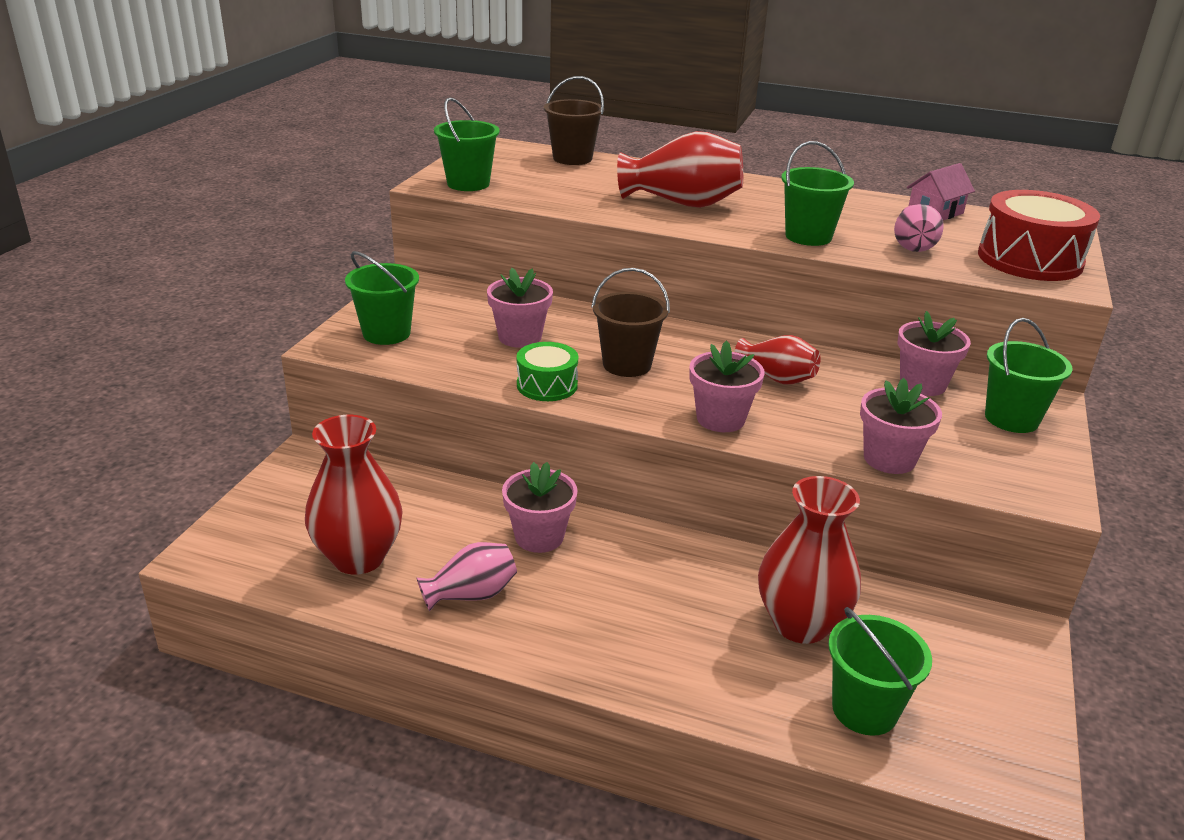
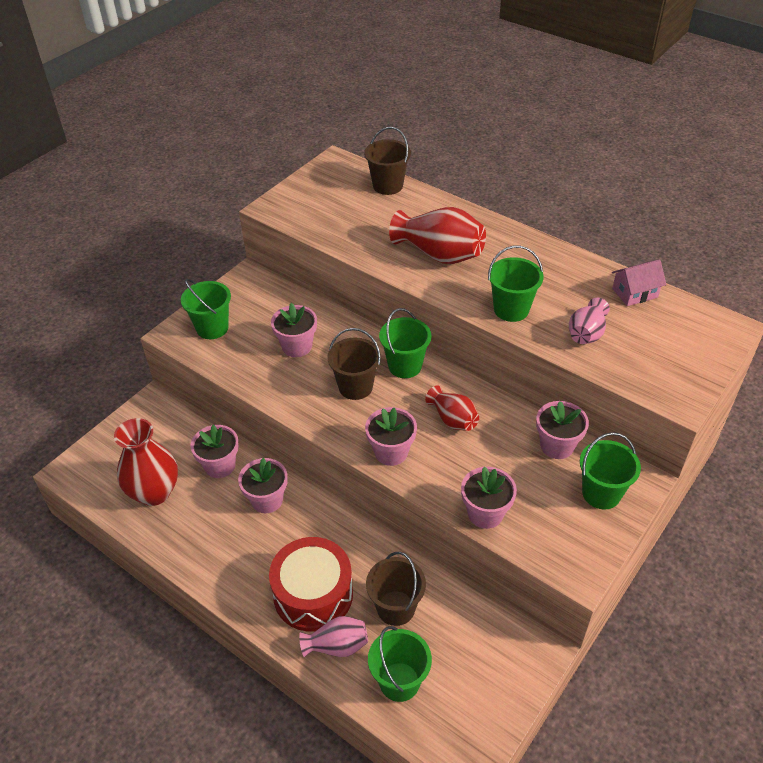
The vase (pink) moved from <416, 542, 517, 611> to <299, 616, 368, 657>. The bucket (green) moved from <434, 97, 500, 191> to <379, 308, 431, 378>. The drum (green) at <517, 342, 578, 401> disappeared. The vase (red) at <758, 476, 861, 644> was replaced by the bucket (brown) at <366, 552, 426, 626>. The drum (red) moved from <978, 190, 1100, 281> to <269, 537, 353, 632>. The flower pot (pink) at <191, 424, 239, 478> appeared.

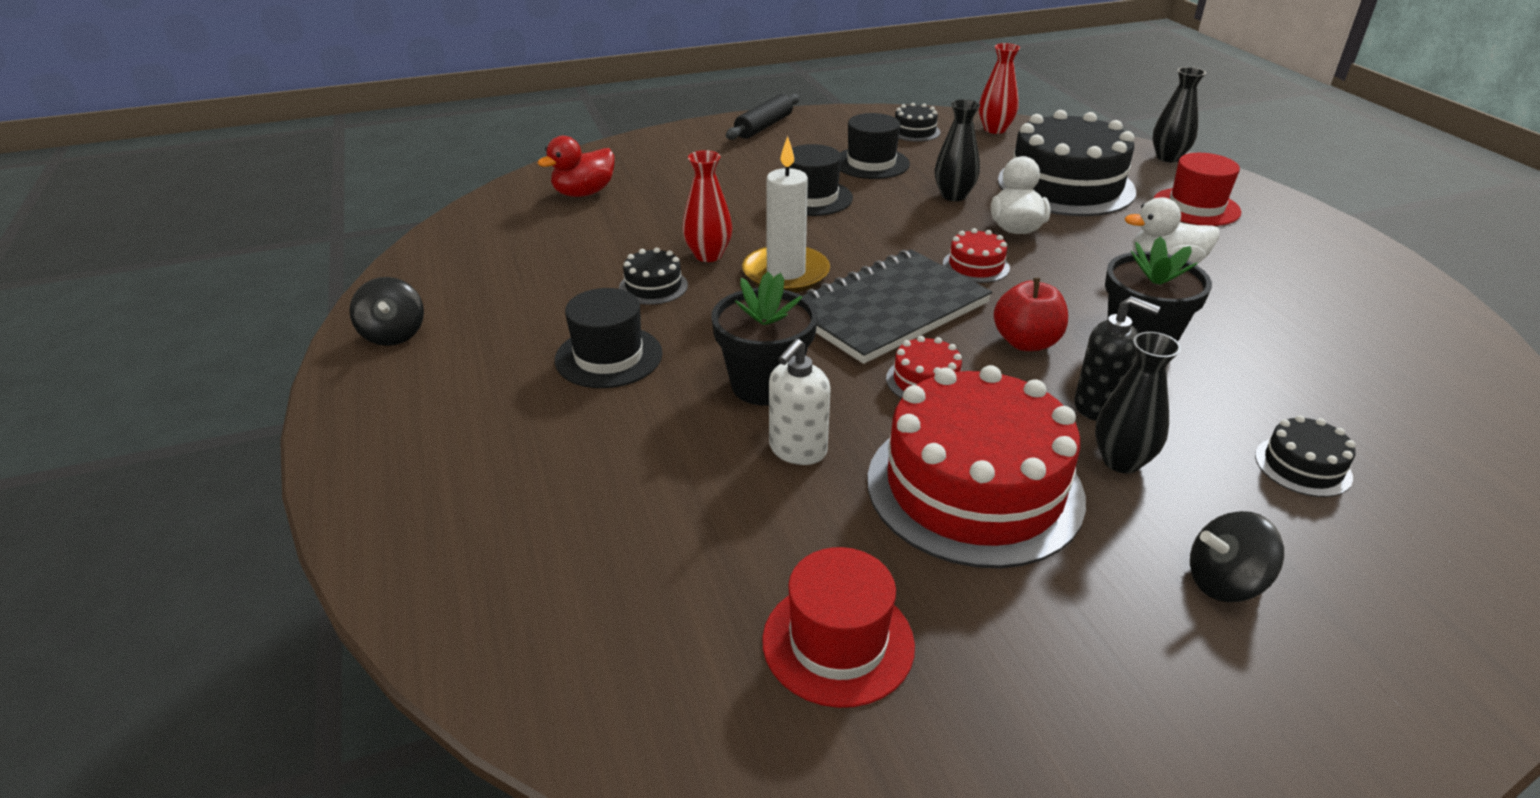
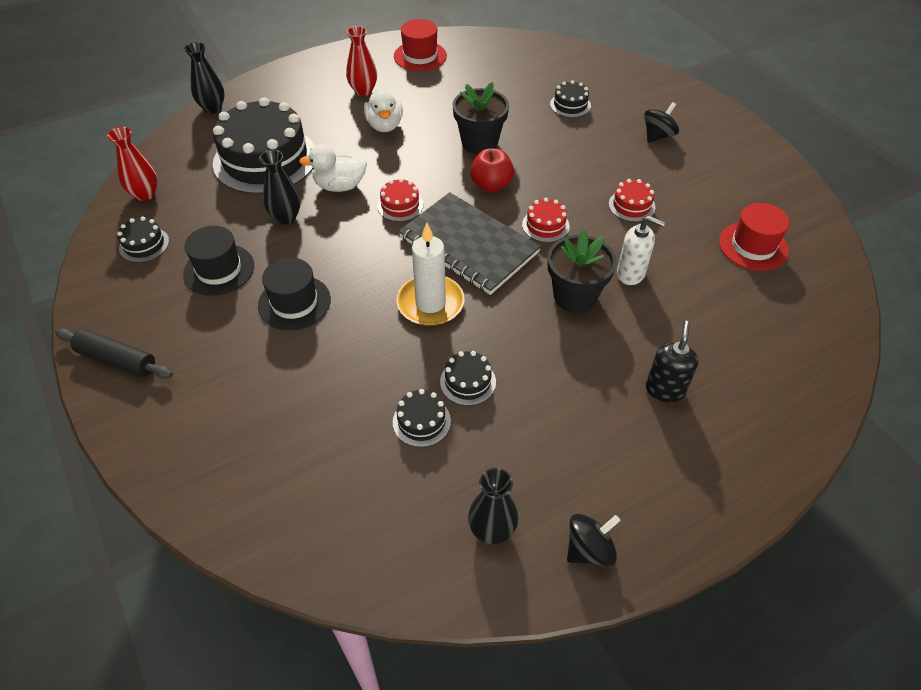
The duck (red) at <538, 136, 615, 197> disappeared. The hat (black) at <555, 288, 662, 388> disappeared. The vase (red) moved from <682, 150, 732, 262> to <346, 26, 377, 96>. The cake (red) at <867, 365, 1086, 568> changed to 0.43 times the size. The soap dispenser (black) moved from <1074, 296, 1160, 421> to <646, 321, 698, 403>. The vase (black) moved from <1095, 332, 1181, 473> to <468, 468, 518, 544>. The hat (red) moved from <1153, 153, 1241, 226> to <394, 19, 447, 71>. The spinning top (black) at <1190, 511, 1284, 602> turned 120 degrees counterclockwise. The cake (black) at <393, 389, 451, 447> appeared.

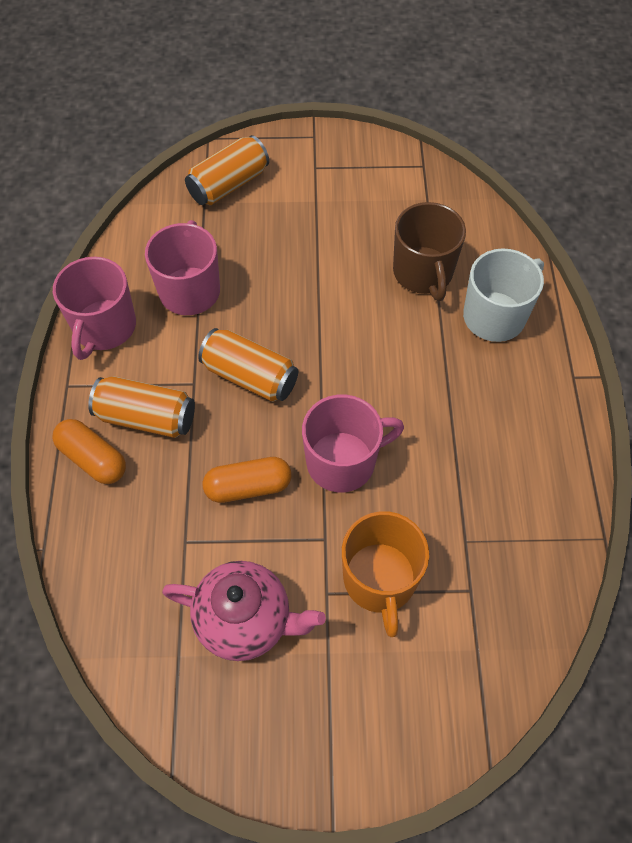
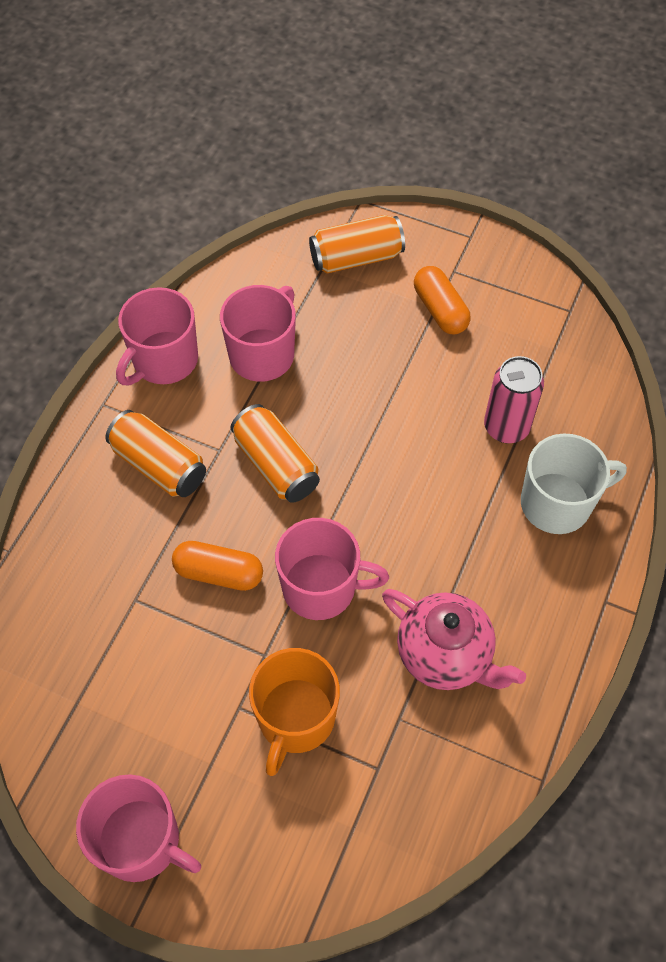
The capsule (orange) moved from <52, 419, 126, 484> to <414, 266, 471, 334>. The teapot (pink) moved from <162, 561, 326, 661> to <382, 589, 526, 690>. The mug (brown) at <393, 202, 466, 301> was replaced by the can (pink) at <484, 356, 544, 443>. The mug (pink) at <76, 774, 201, 882> appeared.

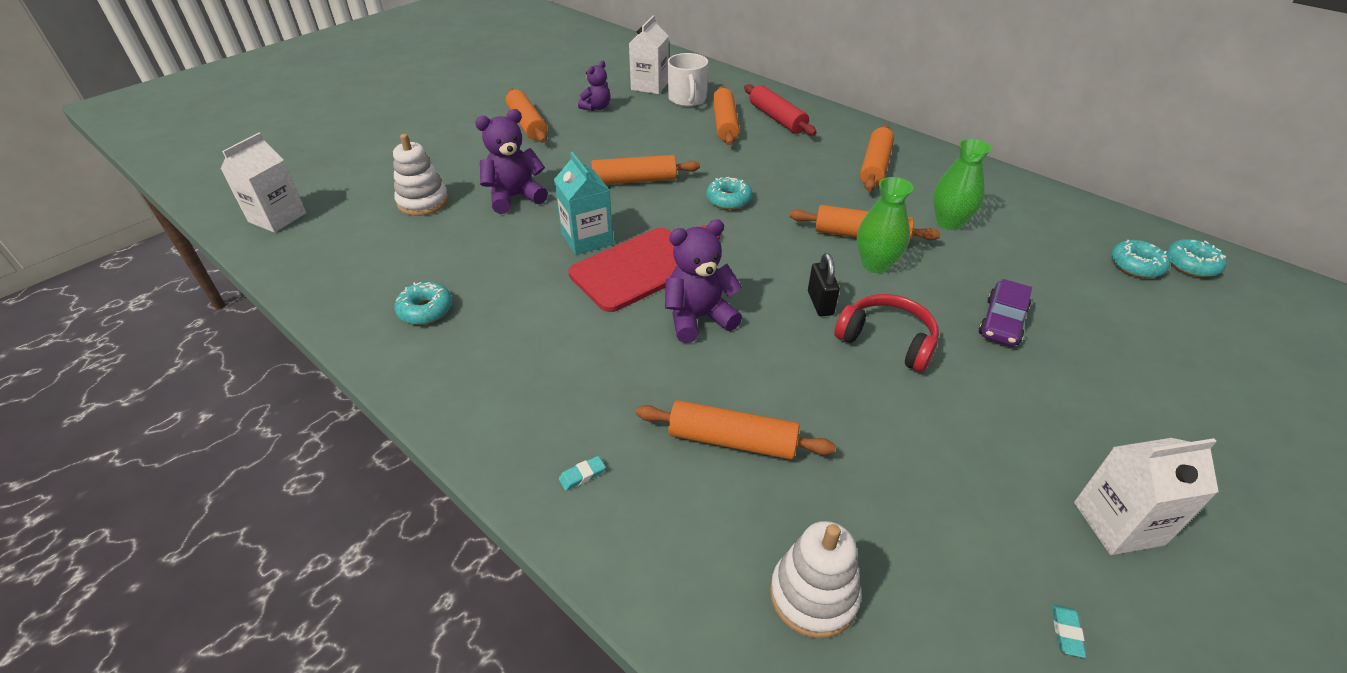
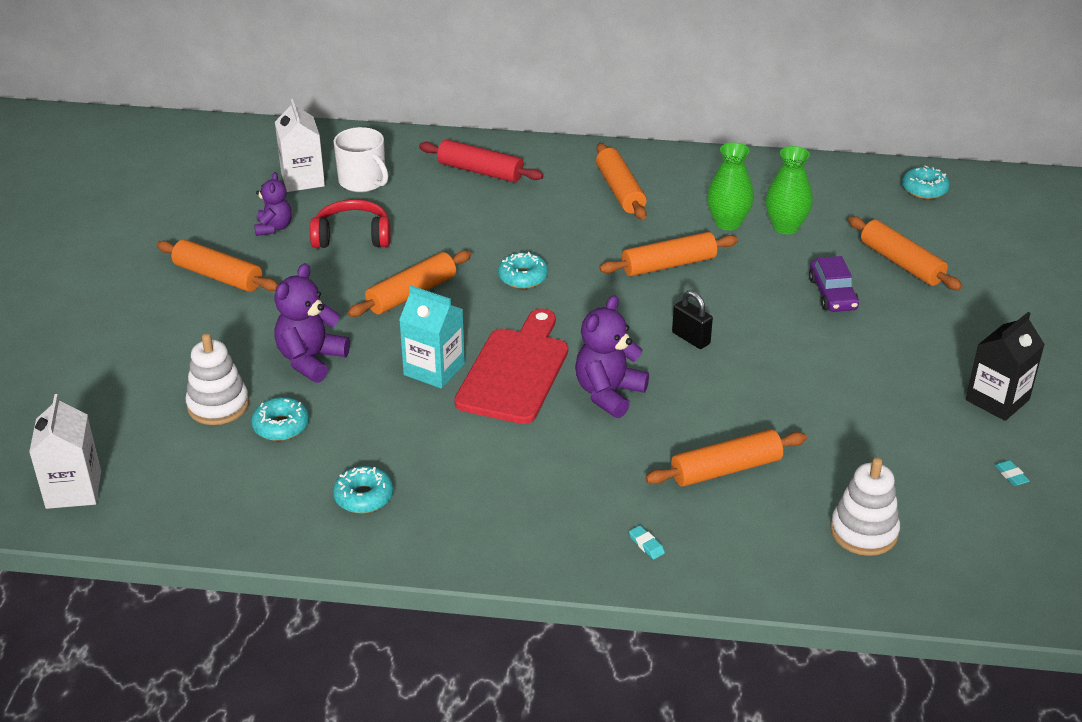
The eraser (turquoise) at <559, 456, 606, 491> turned 60 degrees counterclockwise. The rolling pin (orange) moved from <713, 86, 740, 145> to <848, 216, 962, 290>. The headphones (red) moved from <835, 294, 939, 372> to <310, 199, 391, 248>. The vase (green) moved from <857, 177, 913, 273> to <765, 146, 813, 234>. The carton (white) at <1074, 438, 1218, 555> became the carton (black) at <966, 312, 1045, 421>. The donut (turquoise) moved from <1111, 240, 1170, 278> to <251, 397, 309, 441>.

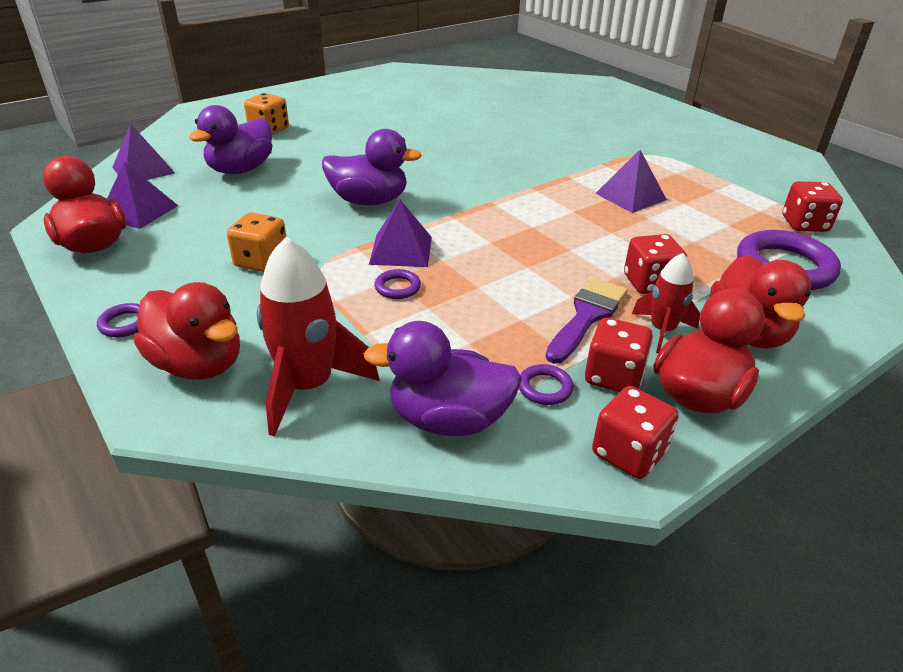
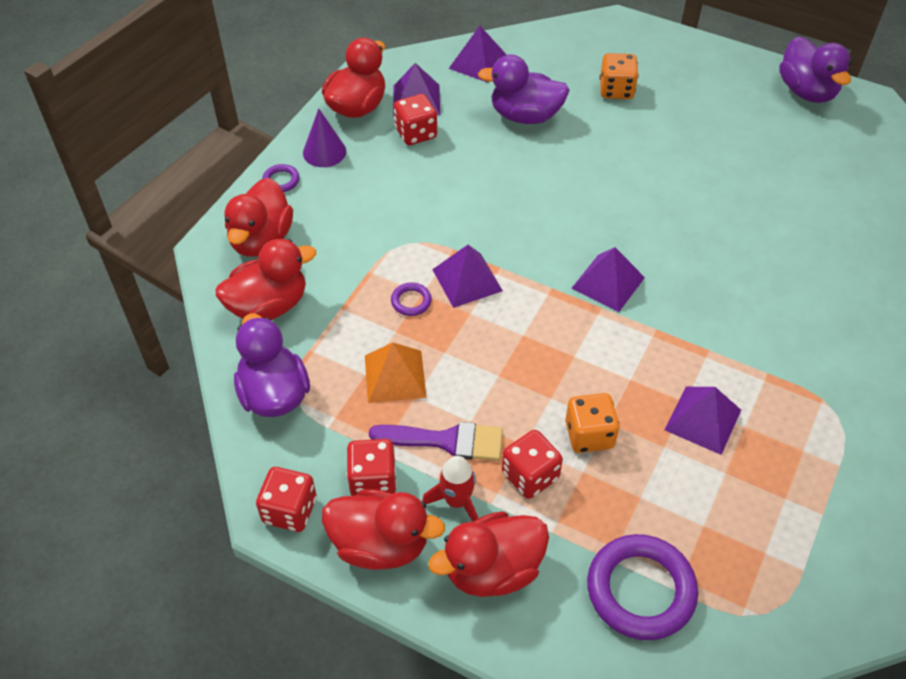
The dice (orange) moved from <227, 212, 286, 272> to <565, 393, 620, 453>. The rocket (red) at <256, 237, 380, 437> was replaced by the duck (red) at <216, 239, 316, 320>. The duck (purple) moved from <322, 129, 422, 205> to <779, 36, 852, 103>. The ring (purple) at <519, 364, 574, 405> disappeared. The dice (red) moved from <782, 181, 843, 232> to <394, 94, 437, 145>. The cone (purple) at <303, 108, 346, 167> appeared. The pyramid (orange) at <365, 342, 426, 403> appeared. The pyramid (purple) at <572, 247, 645, 312> appeared.

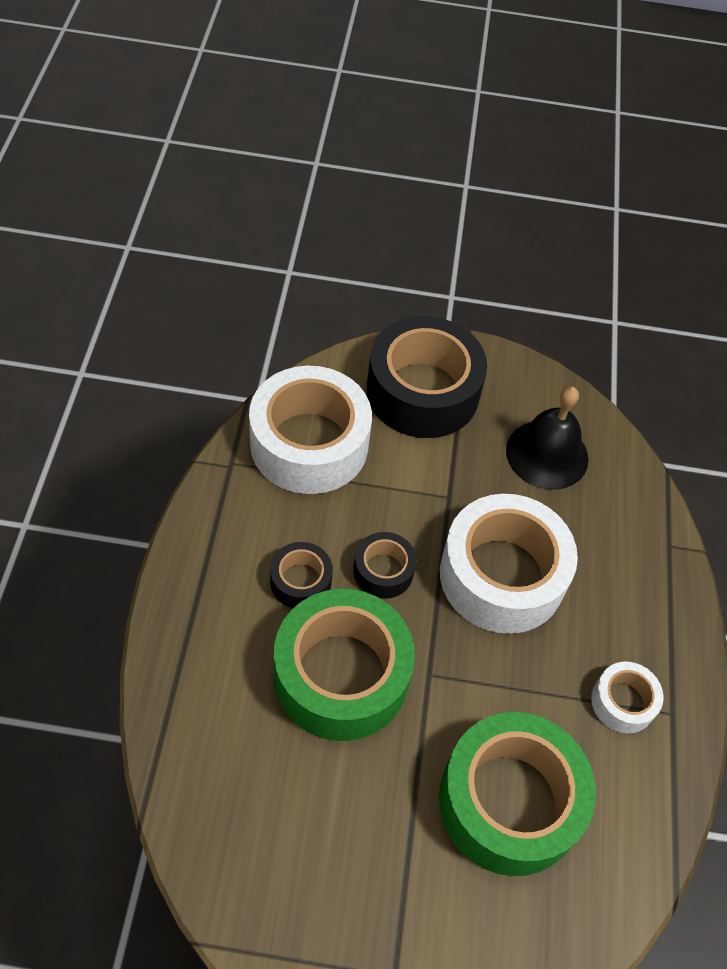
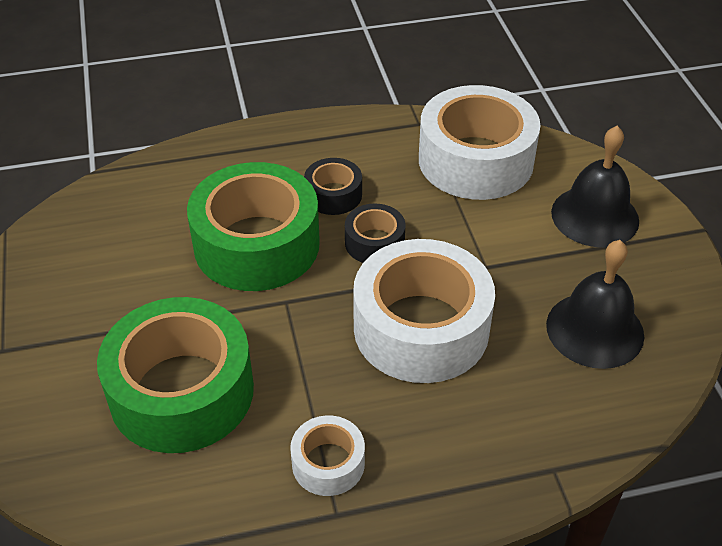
The tape (black) at <367, 316, 487, 438> was replaced by the bell (black) at <551, 126, 639, 247>.

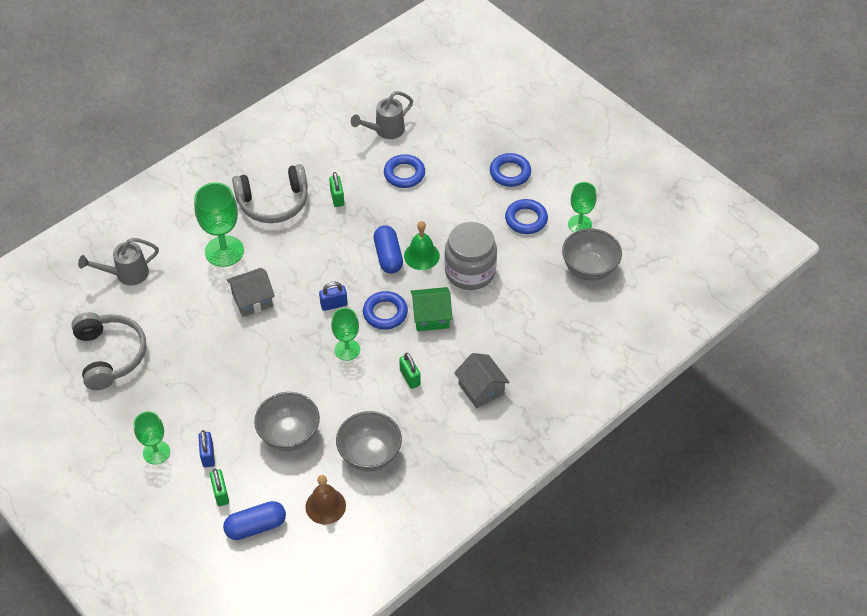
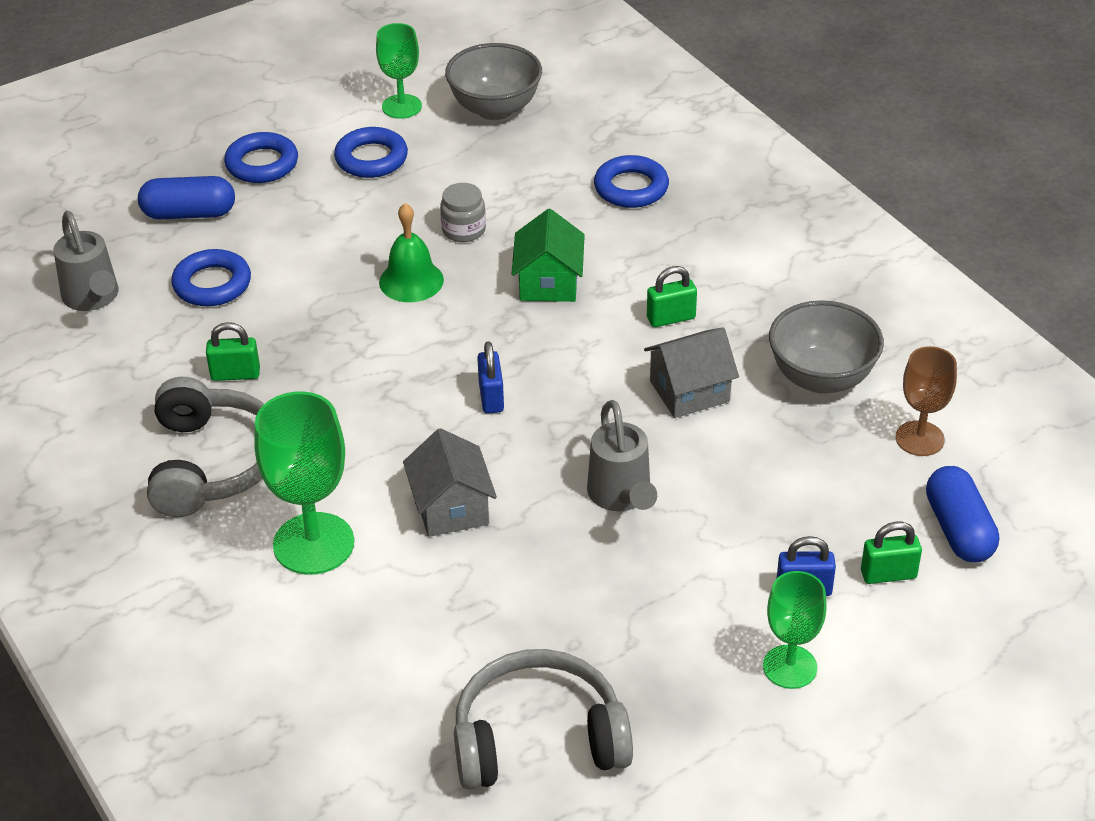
The watering can (grey) moved from <78, 238, 159, 285> to <587, 400, 657, 511>. The bowl (grey) at <254, 392, 320, 451> disappeared. The bell (brown) at <305, 475, 346, 525> was replaced by the goblet (brown) at <896, 346, 957, 456>. The goblet (green) at <331, 308, 360, 361> disappeared. The ring (blue) moved from <363, 291, 408, 330> to <594, 155, 669, 208>. The capsule (blue) moved from <374, 225, 403, 274> to <138, 176, 235, 219>. The jar (grey) at <444, 222, 497, 290> changed to 0.50 times the size. The house (grey) moved from <454, 353, 510, 409> to <644, 327, 739, 418>.

